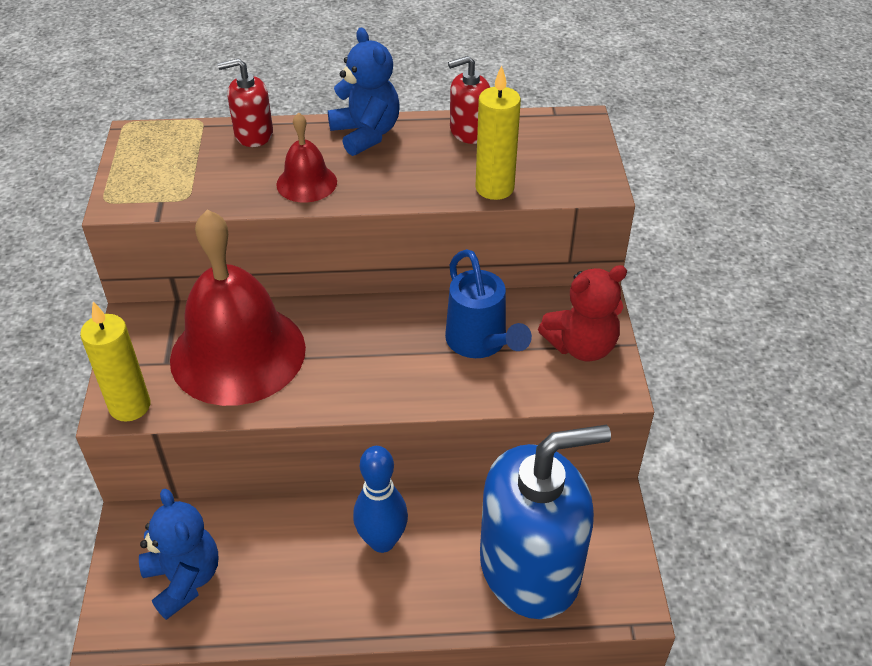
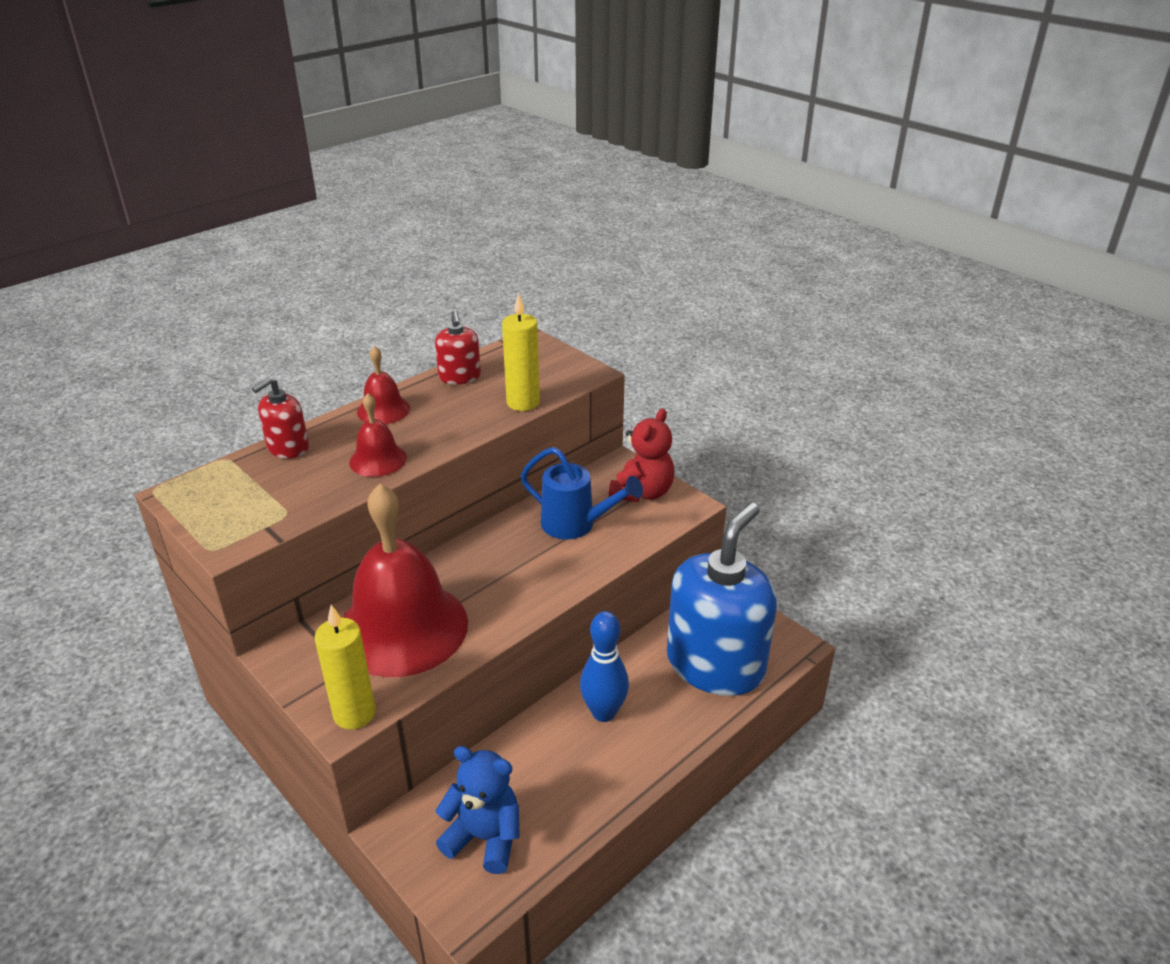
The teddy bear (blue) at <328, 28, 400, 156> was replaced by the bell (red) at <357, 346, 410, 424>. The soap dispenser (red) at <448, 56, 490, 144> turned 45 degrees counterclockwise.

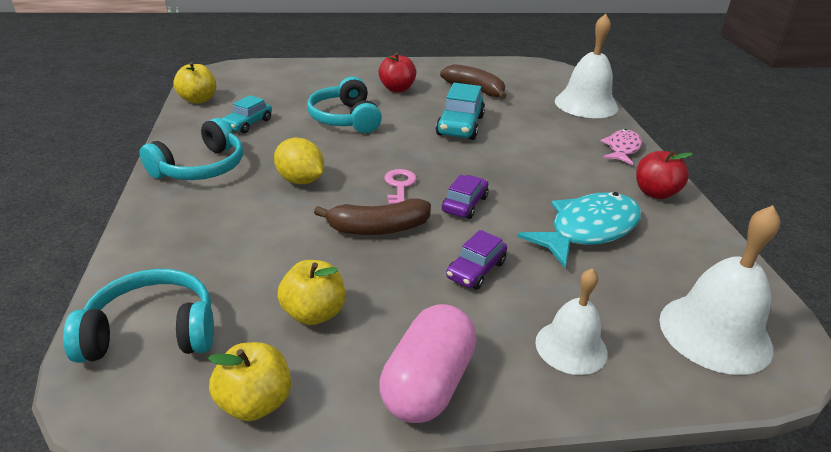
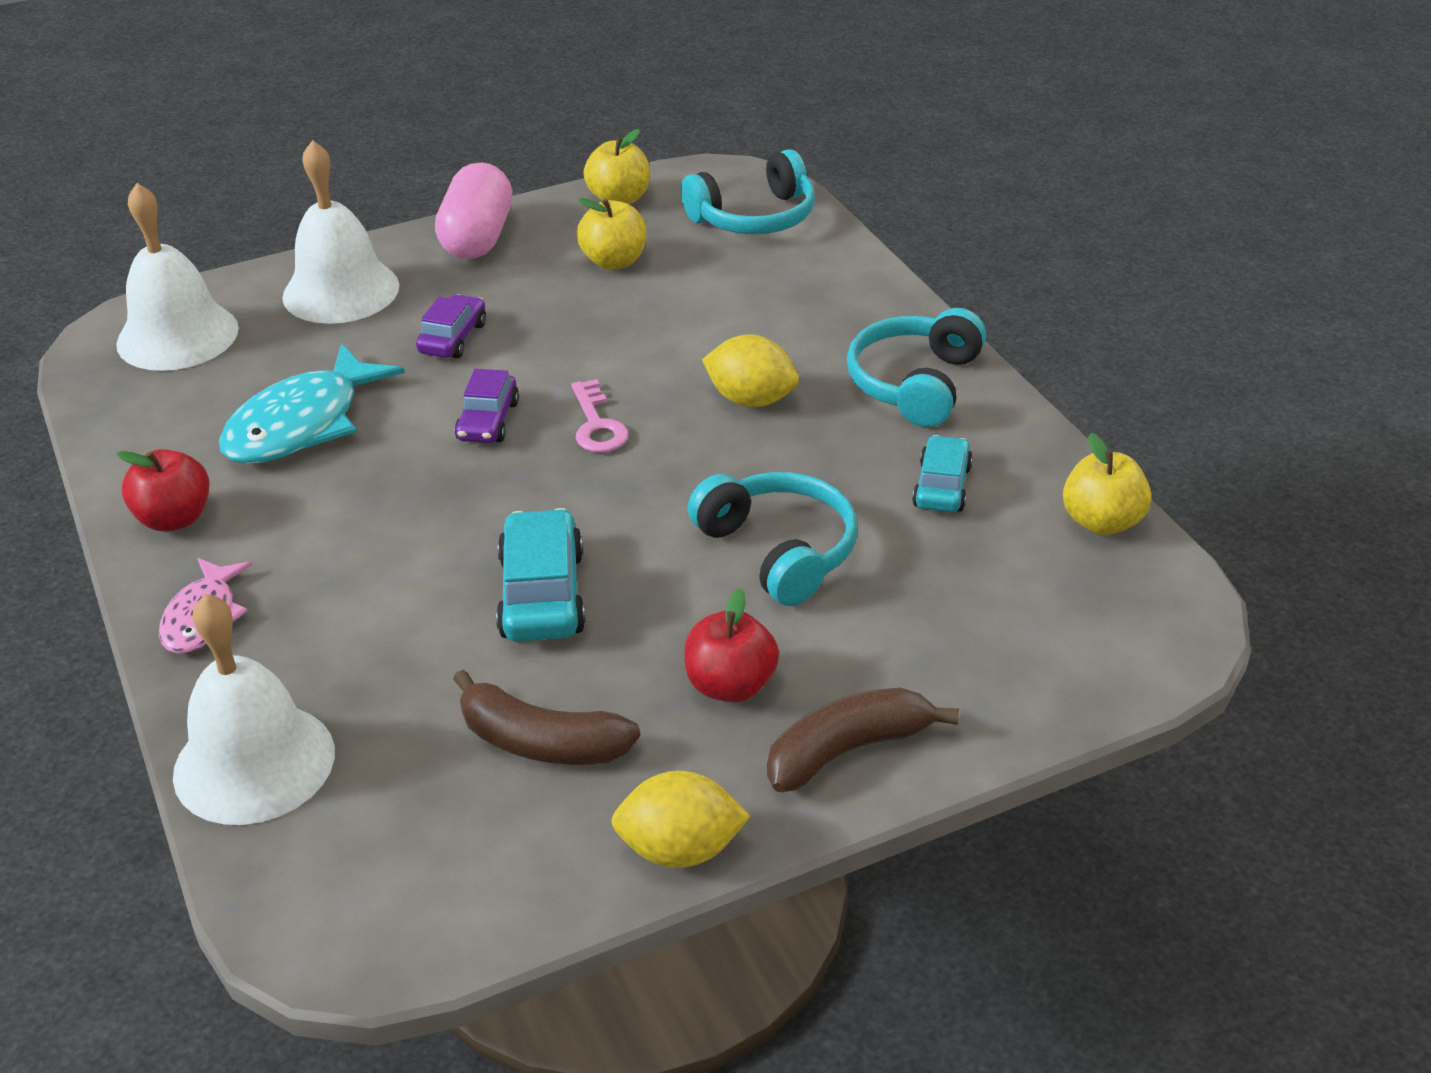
The banana (brown) moved from <314, 198, 431, 235> to <767, 688, 959, 792>. The bell (white) at <535, 268, 608, 375> changed to 1.56 times the size. The lemon (yellow) at <611, 771, 751, 868> appeared.

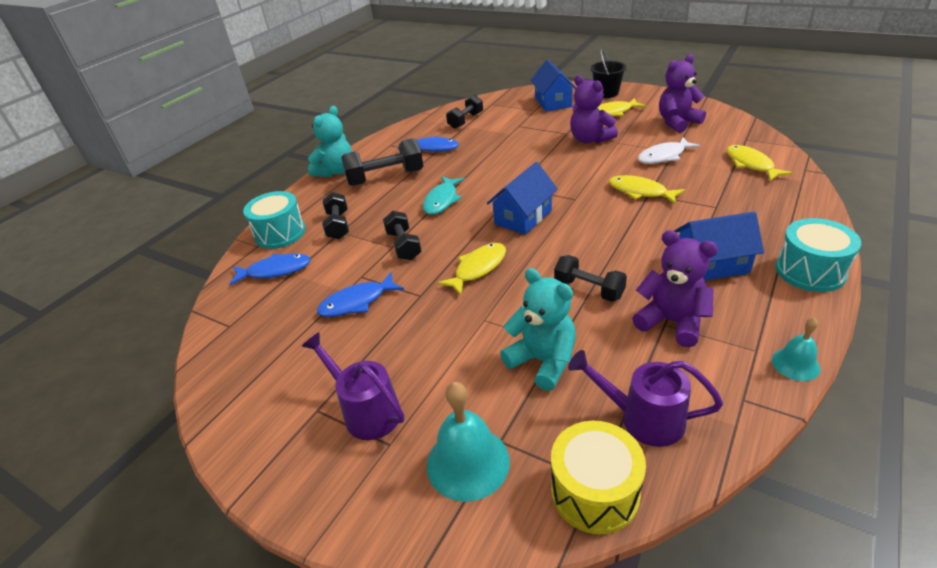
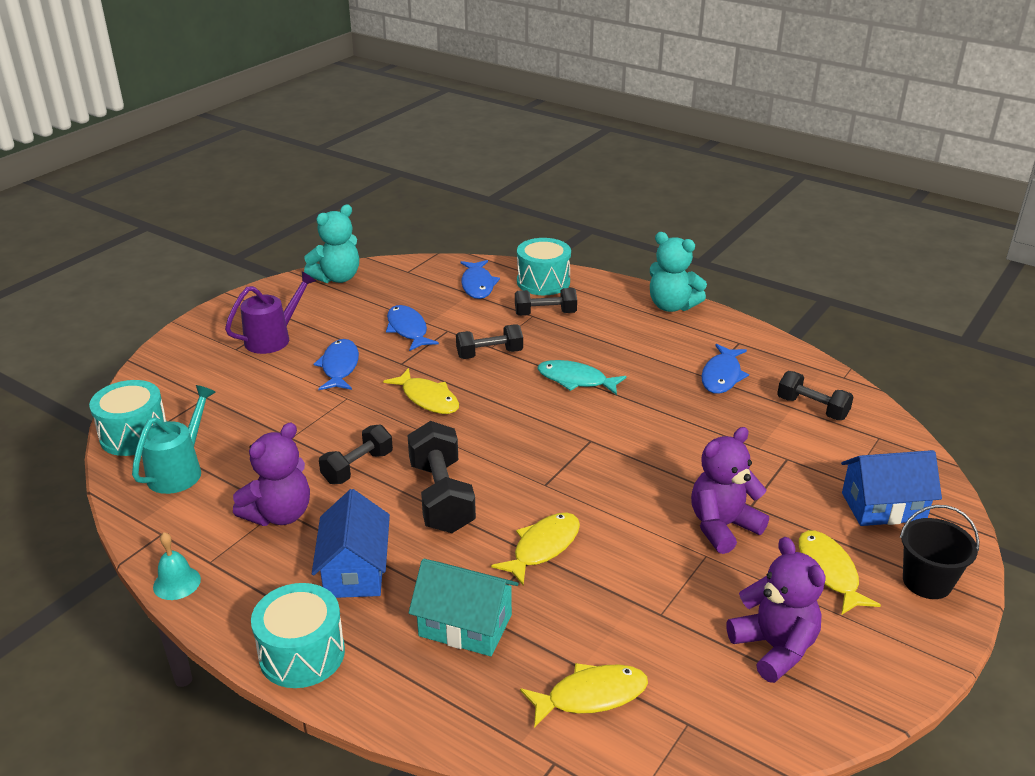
The dumbbell (black) moved from <341, 138, 423, 186> to <407, 421, 476, 533>. The bell (turquoise) at <427, 382, 510, 502> disappeared. The house (blue) at <487, 162, 558, 235> disappeared. The teddy bear (turquoise) moved from <500, 268, 576, 391> to <304, 205, 359, 283>. The drum (yellow) at <551, 421, 646, 534> became the drum (turquoise) at <89, 380, 167, 456>. The watering can (purple) at <568, 350, 723, 447> became the watering can (turquoise) at <132, 385, 216, 494>. The fish (white) at <638, 137, 701, 164> disappeared. The fish (blue) at <313, 339, 359, 390> appeared. The house (turquoise) at <408, 559, 519, 656> appeared.

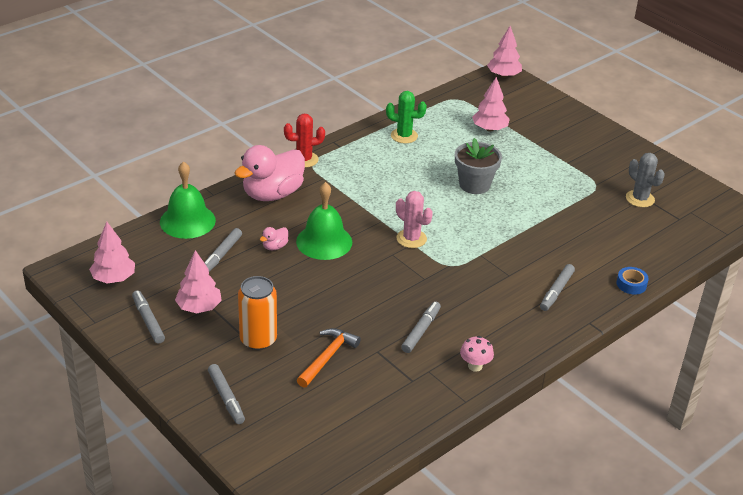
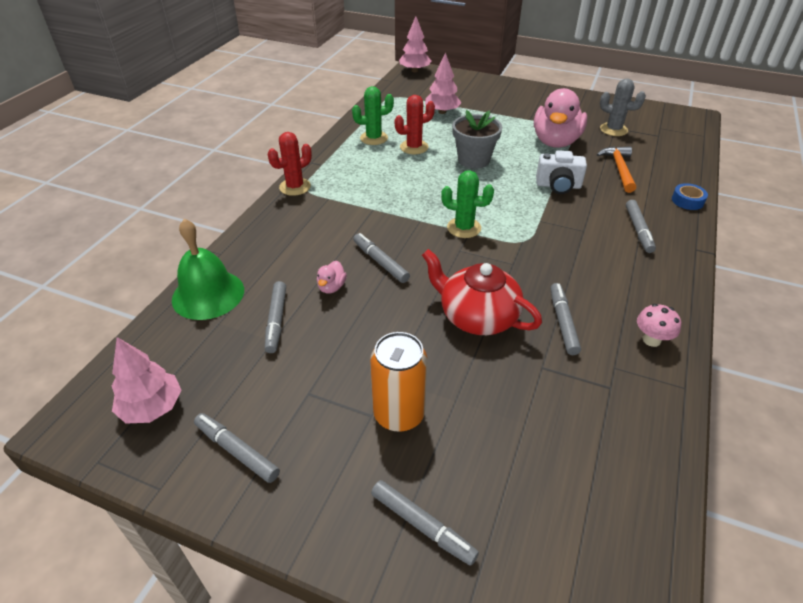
The tree (pink) at <175, 250, 222, 313> disappeared. The duck (pink) moved from <235, 145, 305, 201> to <534, 88, 587, 148>. The bell (green) at <296, 182, 352, 260> was replaced by the marker (grey) at <353, 233, 410, 283>. The hammer (orange) moved from <297, 328, 361, 388> to <597, 146, 636, 193>. The cactus (pink) at <396, 191, 433, 248> became the cactus (green) at <441, 170, 494, 238>. The cactus (red) at <395, 95, 435, 154> appeared. The teapot (red) at <422, 249, 542, 335> appeared. The camera (white) at <536, 150, 587, 194> appeared.

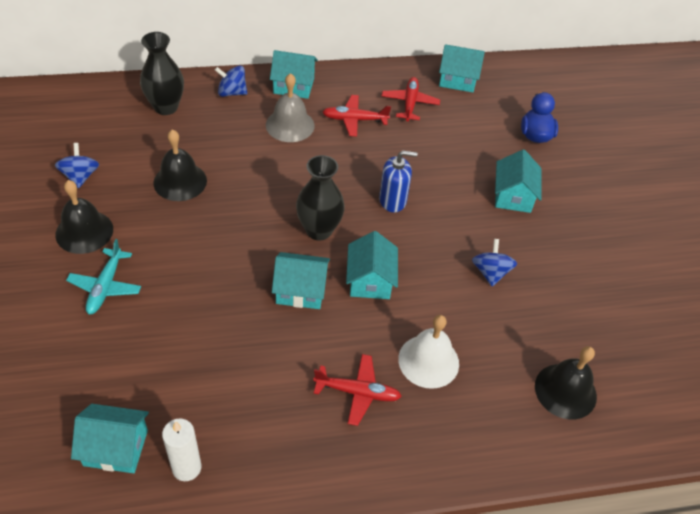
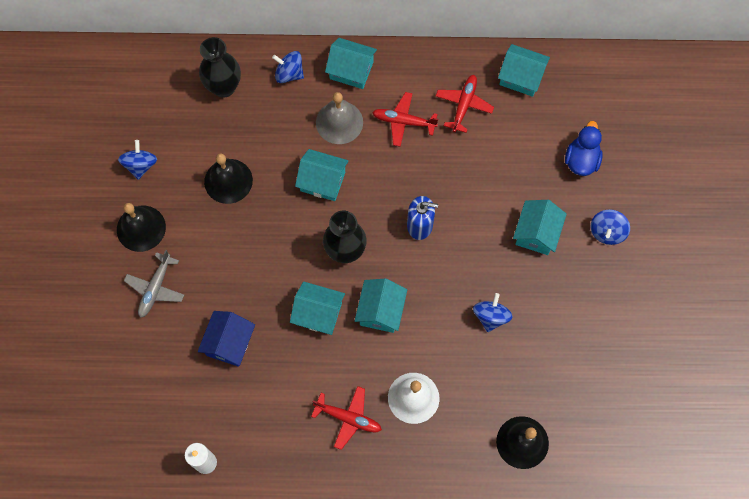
The plane (turquoise) at <66, 239, 141, 314> became the plane (grey) at <124, 250, 184, 318>. The house (turquoise) moved from <71, 404, 149, 473> to <295, 149, 348, 201>. The house (blue) at <198, 311, 255, 367> appeared. The spinning top (blue) at <591, 209, 630, 245> appeared.

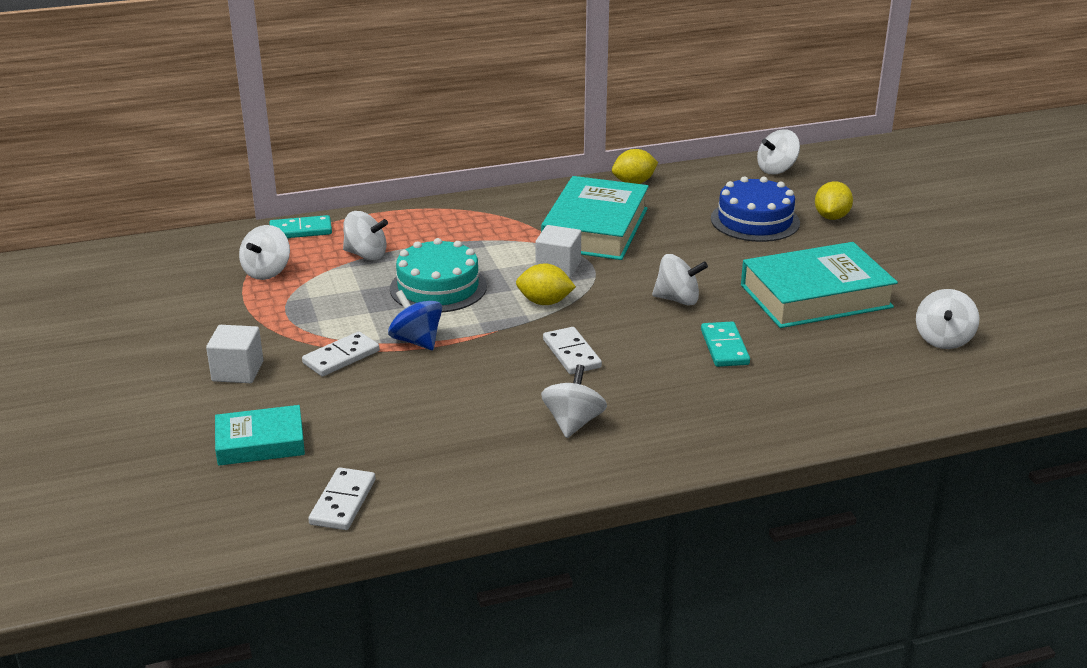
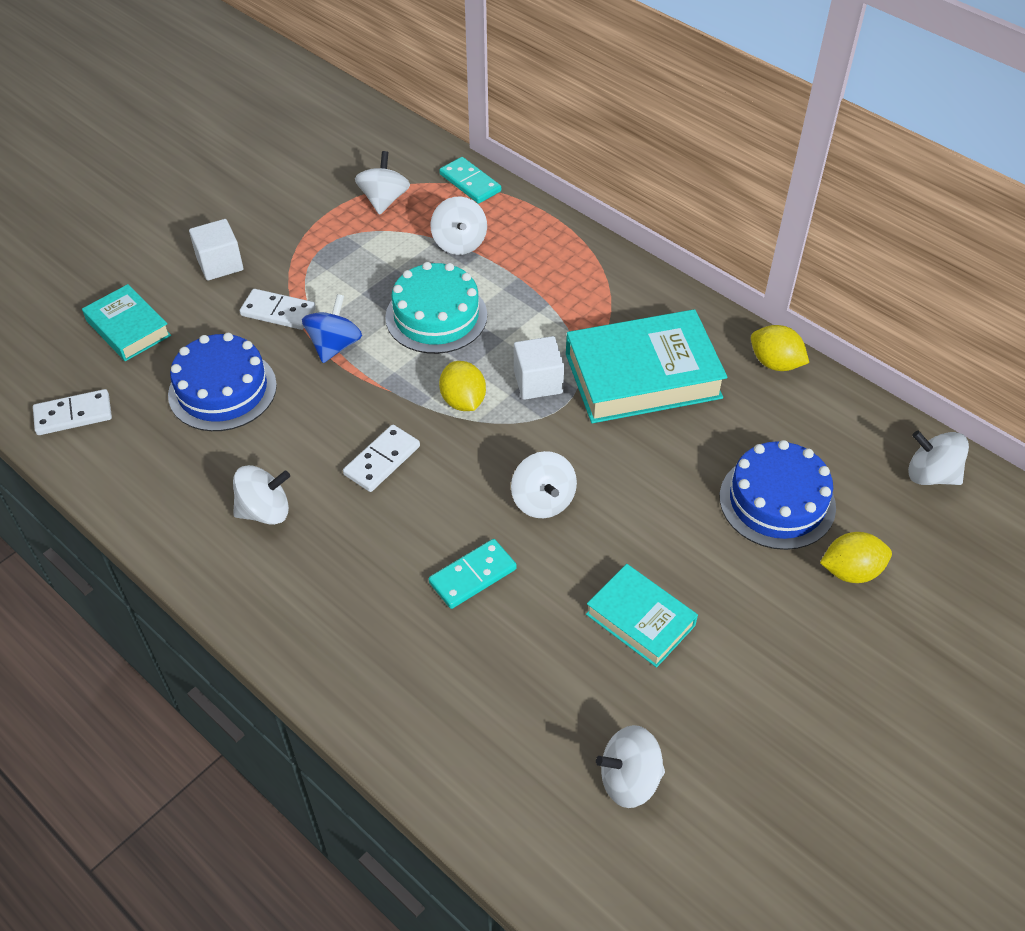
The spinning top (white) at <239, 225, 290, 280> turned 105 degrees clockwise. The book (turquoise) at <741, 242, 898, 328> changed to 0.57 times the size. The cake (blue) at <168, 333, 277, 431> appeared.

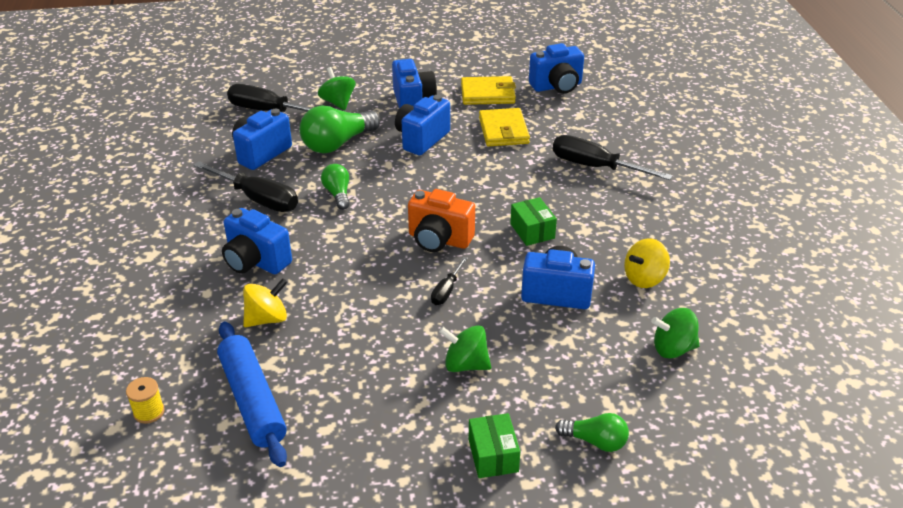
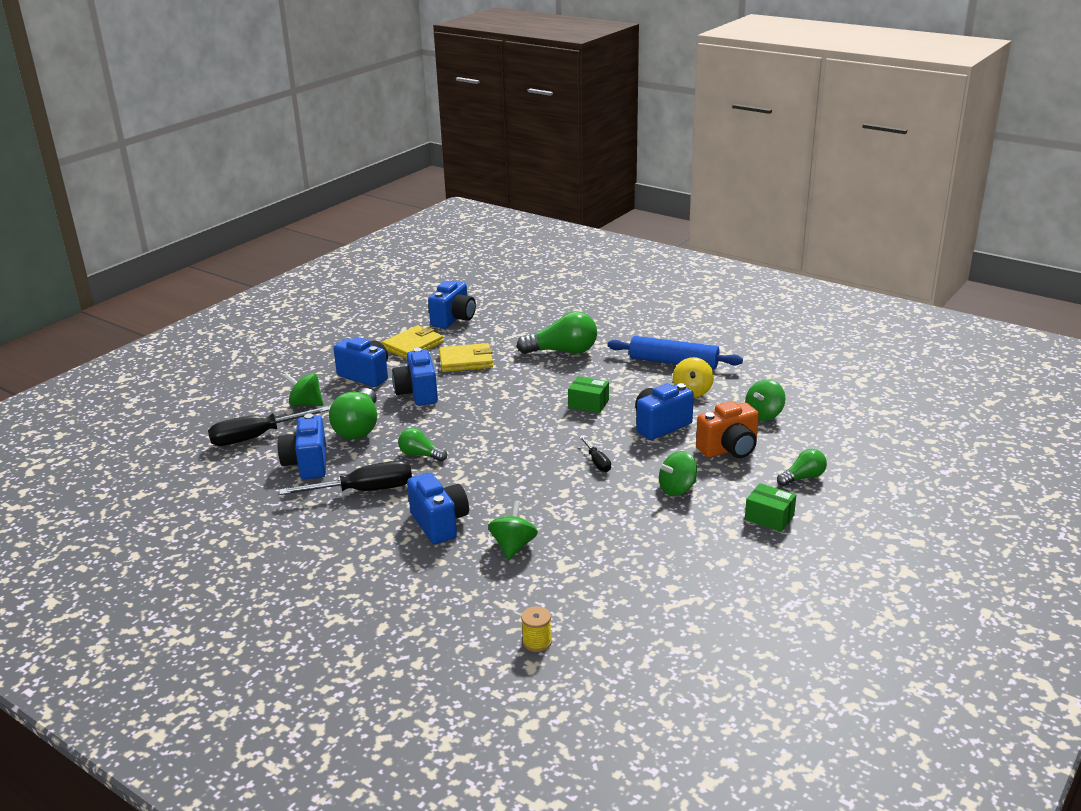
The rolling pin (blue) moved from <217, 322, 287, 467> to <607, 336, 743, 369>. The camera (blue) at <222, 208, 292, 274> turned 105 degrees counterclockwise. The spinning top (yellow) at <243, 278, 288, 327> became the spinning top (green) at <488, 501, 538, 560>. The camera (orange) moved from <408, 189, 475, 252> to <696, 401, 759, 458>. The wallet (yellow) at <479, 108, 530, 147> turned 45 degrees counterclockwise. The screwdriver (black) at <552, 135, 673, 180> was replaced by the light bulb (green) at <516, 311, 597, 354>.

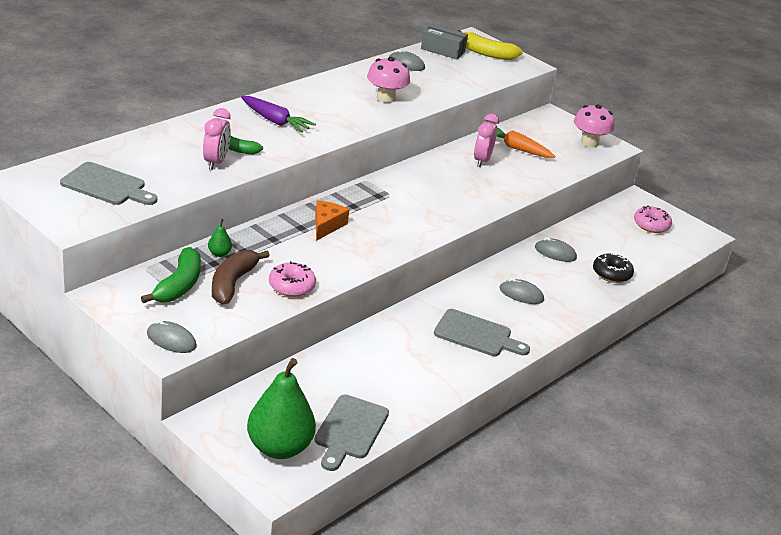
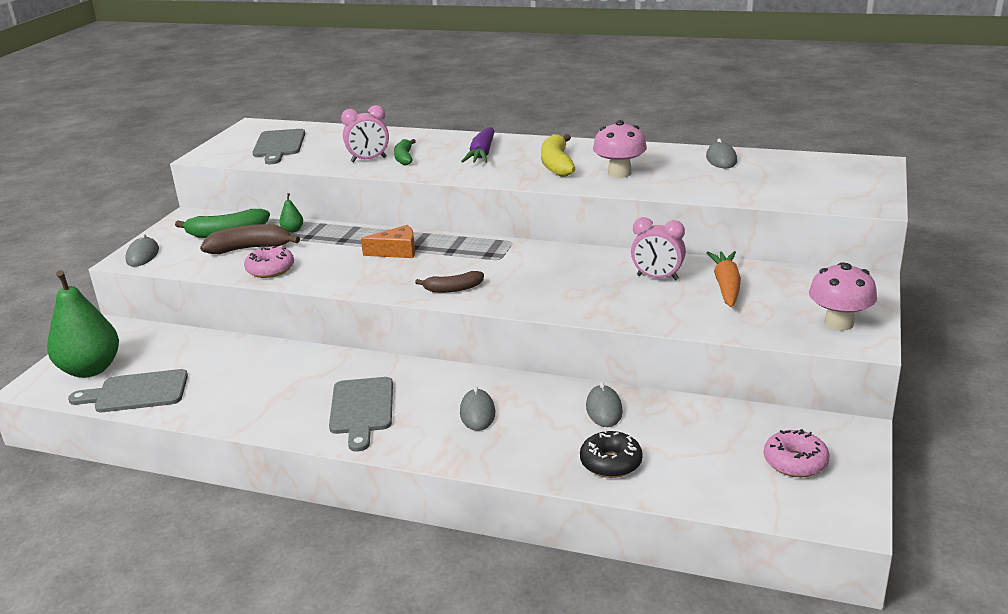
The box (grey) at <421, 24, 468, 59> disappeared. The banana (yellow) moved from <457, 30, 523, 60> to <541, 134, 575, 177>. The clock (pink) at <474, 114, 499, 167> turned 150 degrees counterclockwise. The banana (brown) at <415, 271, 484, 293> appeared.

